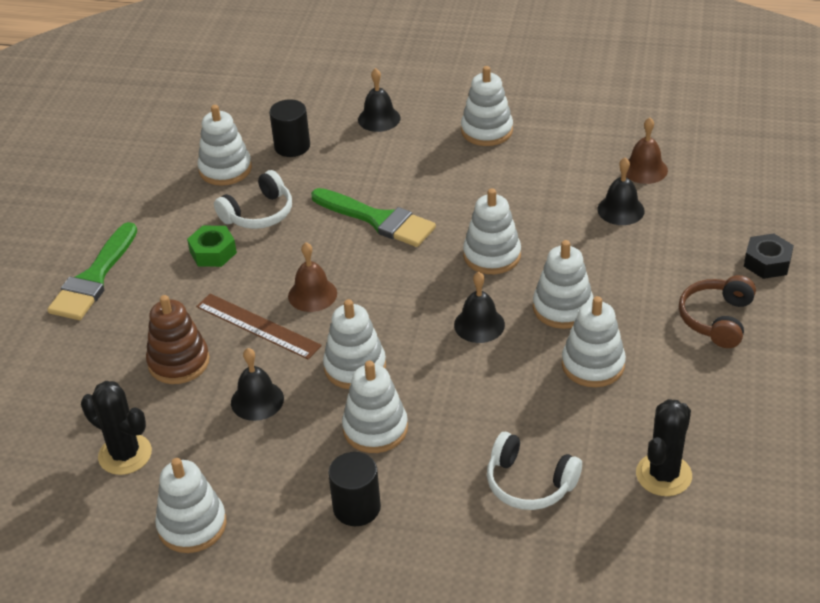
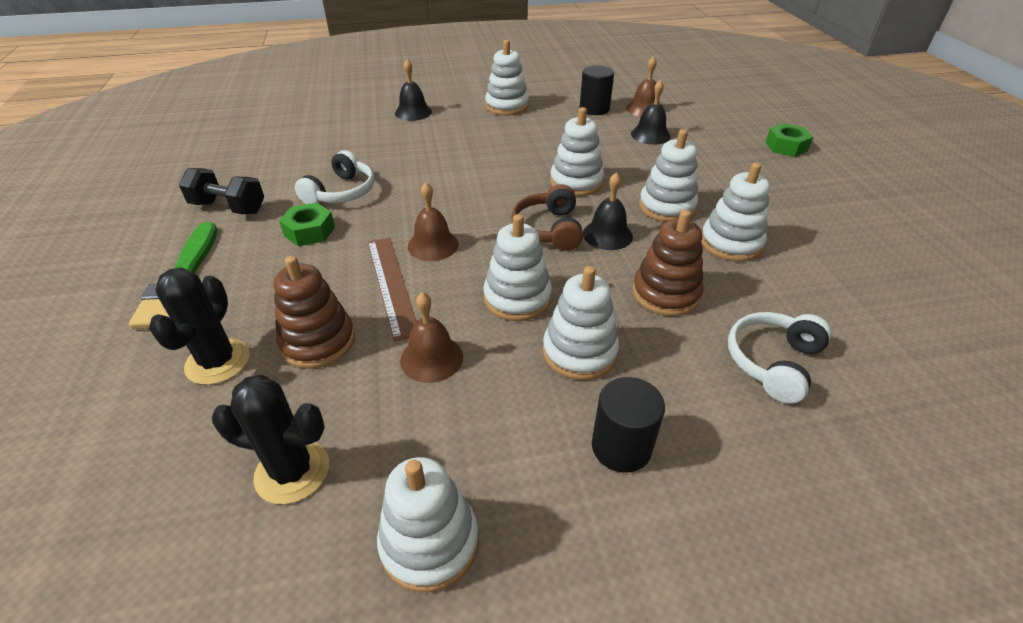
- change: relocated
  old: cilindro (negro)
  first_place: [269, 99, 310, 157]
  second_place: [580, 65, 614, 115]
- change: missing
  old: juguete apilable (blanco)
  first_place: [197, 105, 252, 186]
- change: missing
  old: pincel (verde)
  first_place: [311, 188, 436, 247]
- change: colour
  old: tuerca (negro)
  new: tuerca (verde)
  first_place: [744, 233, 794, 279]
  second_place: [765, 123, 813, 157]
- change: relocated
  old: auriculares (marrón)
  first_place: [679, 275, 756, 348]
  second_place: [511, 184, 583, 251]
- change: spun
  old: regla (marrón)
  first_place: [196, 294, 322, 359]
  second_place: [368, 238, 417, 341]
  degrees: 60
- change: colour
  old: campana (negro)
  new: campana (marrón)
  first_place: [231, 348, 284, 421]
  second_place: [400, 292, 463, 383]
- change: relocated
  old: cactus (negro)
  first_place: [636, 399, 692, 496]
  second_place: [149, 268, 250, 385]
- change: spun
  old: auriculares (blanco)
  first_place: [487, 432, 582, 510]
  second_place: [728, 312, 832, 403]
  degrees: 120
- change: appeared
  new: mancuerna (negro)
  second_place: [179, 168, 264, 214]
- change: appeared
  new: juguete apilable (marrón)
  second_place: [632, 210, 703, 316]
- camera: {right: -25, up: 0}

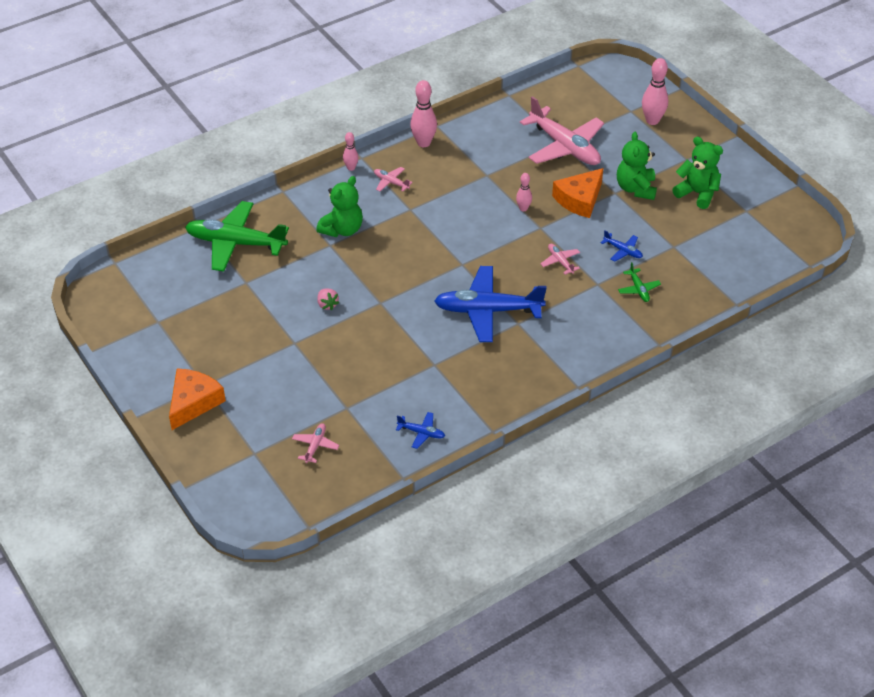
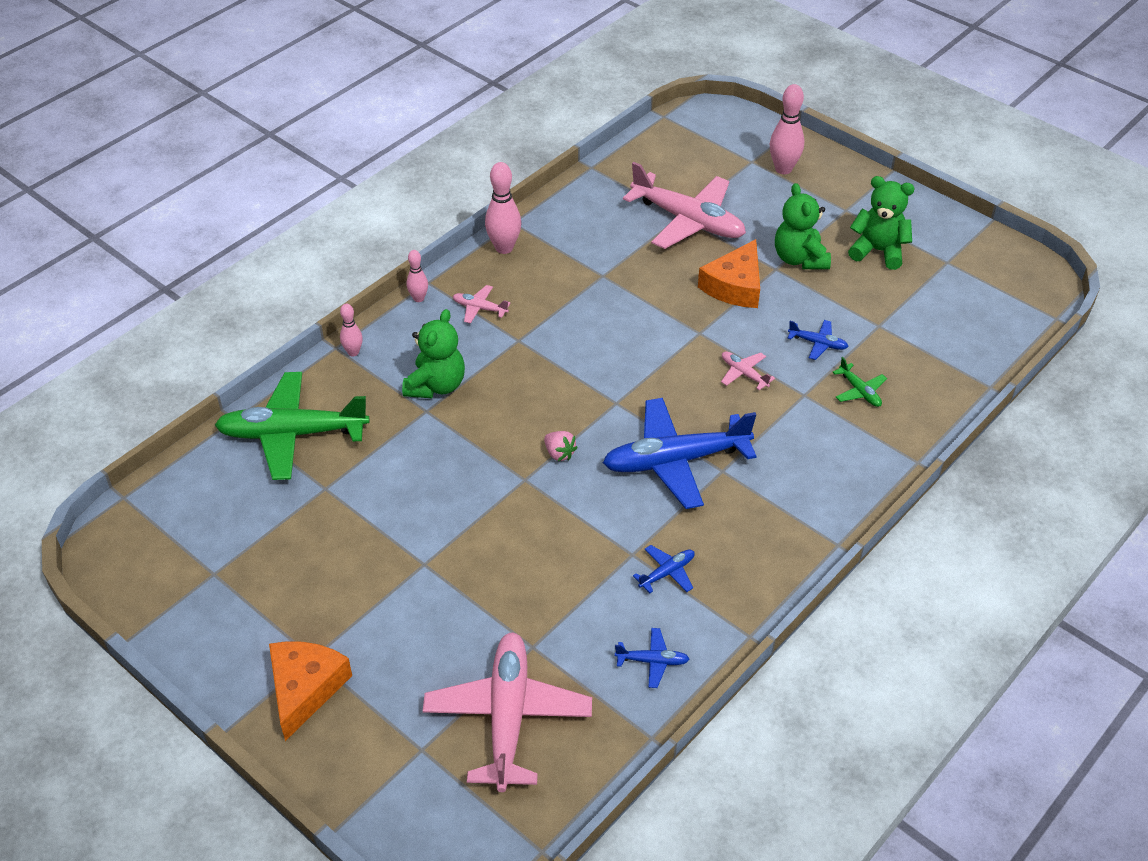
- change: relocated
  old: bolo (rosa)
  first_place: [516, 173, 532, 211]
  second_place: [340, 304, 363, 356]
- change: relocated
  old: fresa (rosa)
  first_place: [317, 288, 339, 310]
  second_place: [544, 431, 578, 461]
- change: size
  old: avión (rosa)
  first_place: [292, 423, 339, 463]
  second_place: [423, 632, 592, 792]
  factor: 2.32
- change: appeared
  new: avión (azul)
  second_place: [633, 545, 695, 593]
- camera: {right: -15, up: 0}

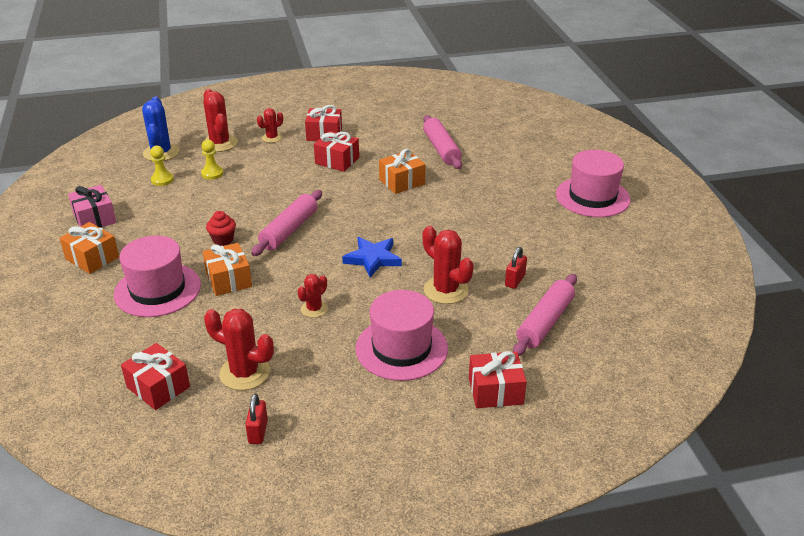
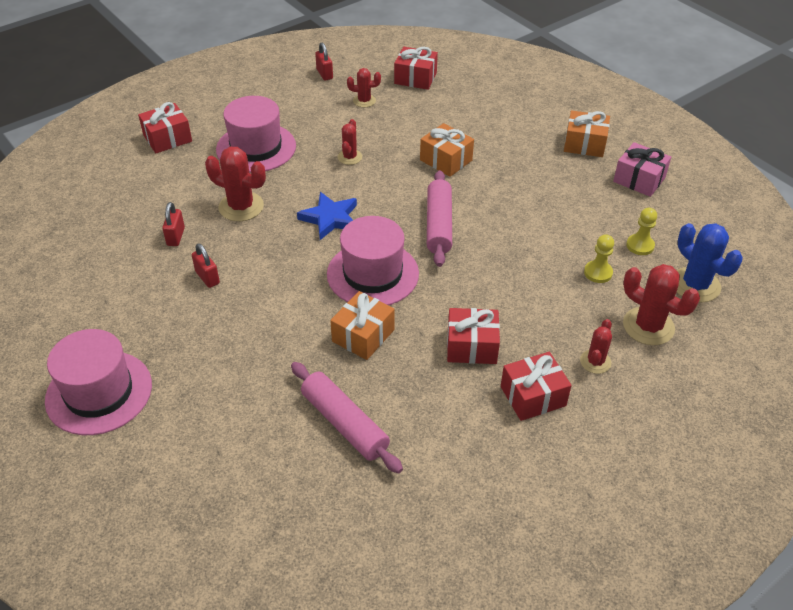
- change: missing
  old: magdalena (rojo)
  first_place: [206, 211, 236, 246]
- change: relocated
  old: sombrero (rosa)
  first_place: [114, 236, 201, 317]
  second_place: [327, 216, 419, 305]
- change: missing
  old: rodillo (rosa)
  first_place: [513, 274, 577, 356]
- change: size
  old: cactus (rojo)
  first_place: [204, 309, 274, 390]
  second_place: [347, 68, 381, 107]
  factor: 0.58
- change: appeared
  new: candado (rojo)
  second_place: [192, 243, 220, 288]
- camera: {right: 155, up: 10}

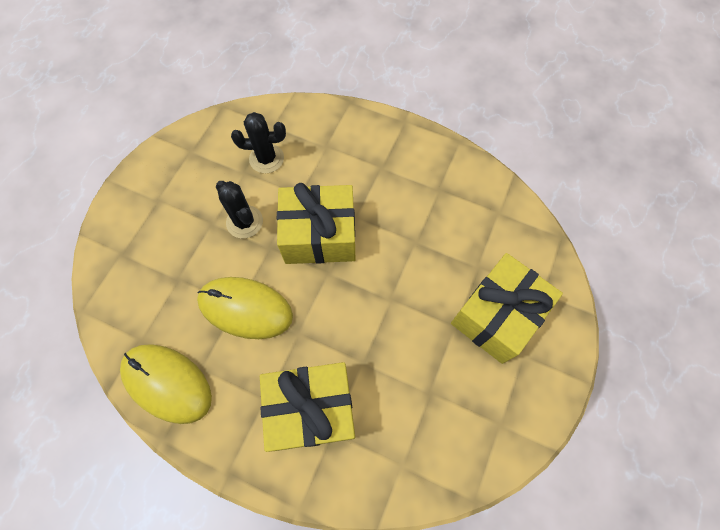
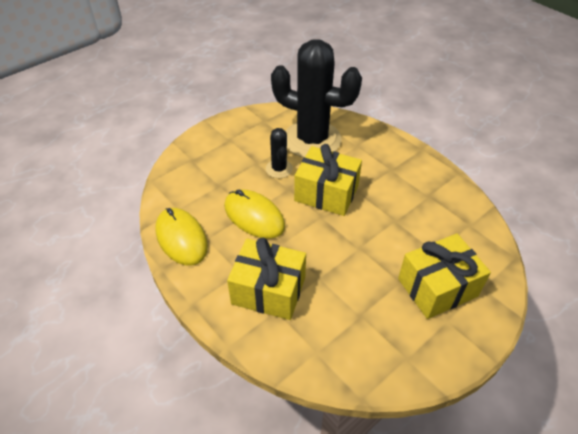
- change: size
  old: cactus (negro)
  first_place: [231, 112, 286, 173]
  second_place: [271, 39, 362, 158]
  factor: 2.26
- camera: {right: 25, up: -20}

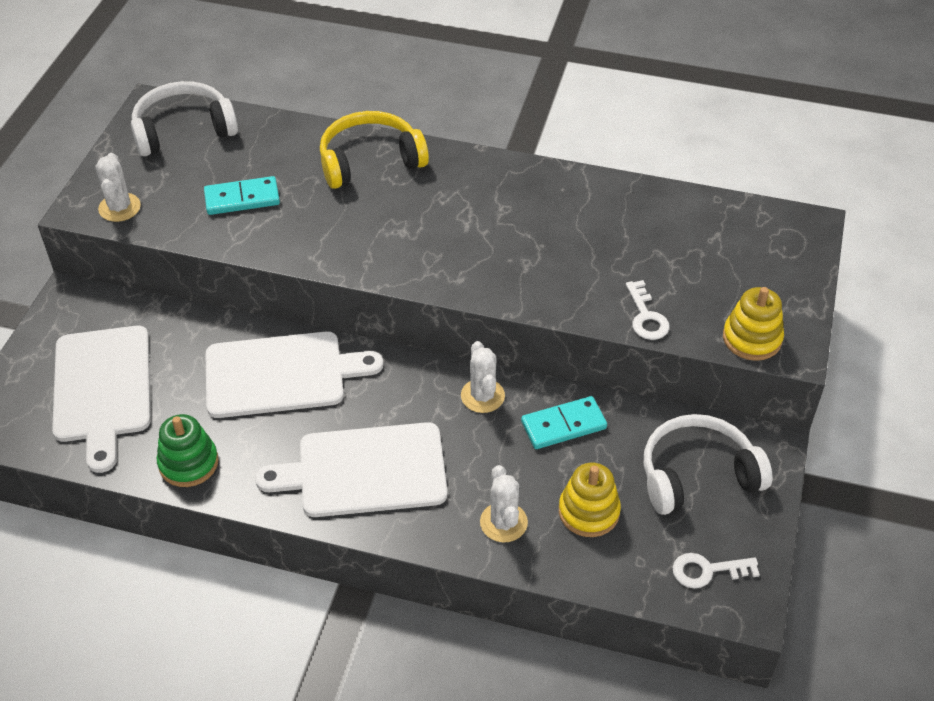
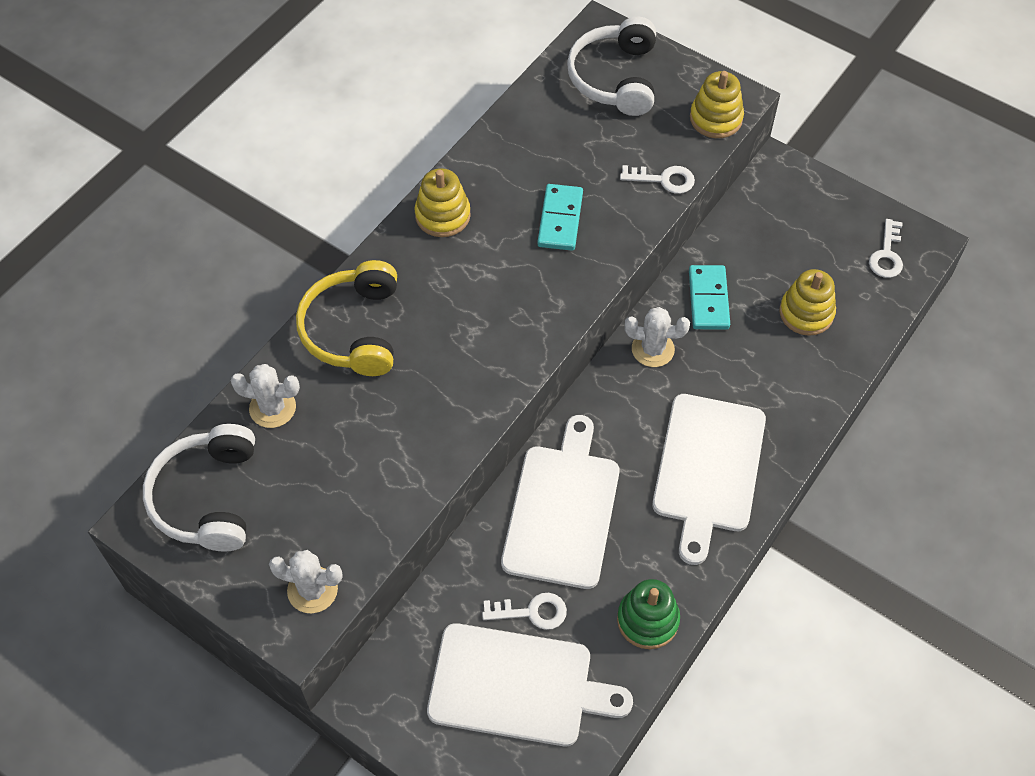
- change: relocated
  old: ficha de dominó (turquesa)
  first_place: [204, 176, 280, 215]
  second_place: [537, 184, 583, 251]
- change: relocated
  old: auriculares (blanco)
  first_place: [644, 414, 772, 515]
  second_place: [567, 17, 656, 116]
- change: relocated
  old: cactus (blanco)
  first_place: [480, 465, 528, 542]
  second_place: [231, 364, 300, 428]
- change: appeared
  new: juguete apilable (amarillo)
  second_place: [415, 168, 471, 237]
- change: appeared
  new: llave (blanco)
  second_place: [482, 593, 567, 630]
- camera: {right: -70, up: 10}

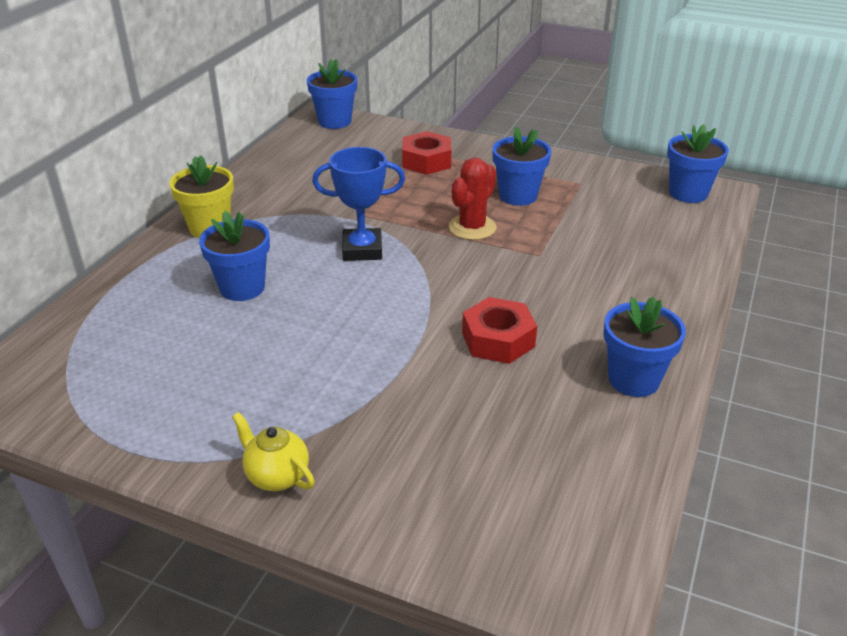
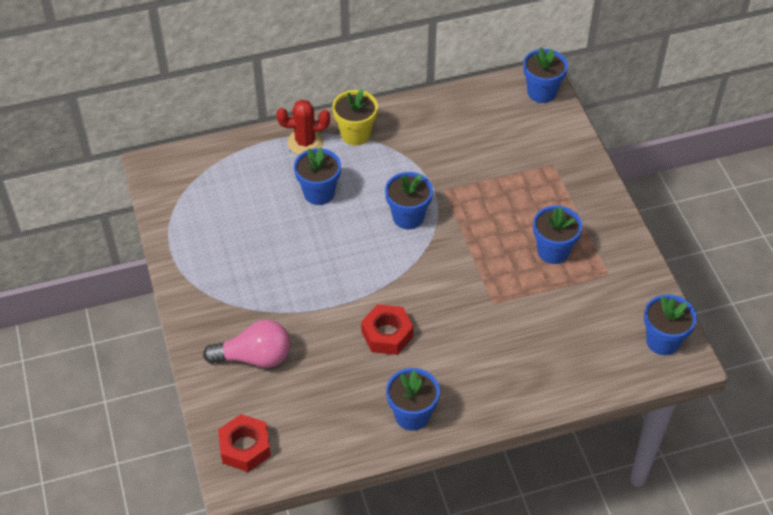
- change: relocated
  old: tuerca (rojo)
  first_place: [402, 131, 451, 175]
  second_place: [218, 414, 271, 472]
- change: exchanged
  old: trofeo (azul)
  new: maceta (azul)
  first_place: [312, 147, 405, 261]
  second_place: [385, 172, 433, 229]
- change: relocated
  old: cactus (rojo)
  first_place: [448, 158, 497, 240]
  second_place: [276, 100, 330, 155]
- change: missing
  old: tetera (amarillo)
  first_place: [232, 412, 314, 491]
- change: appeared
  new: bombilla (rosa)
  second_place: [203, 320, 290, 368]
- camera: {right: 50, up: 15}

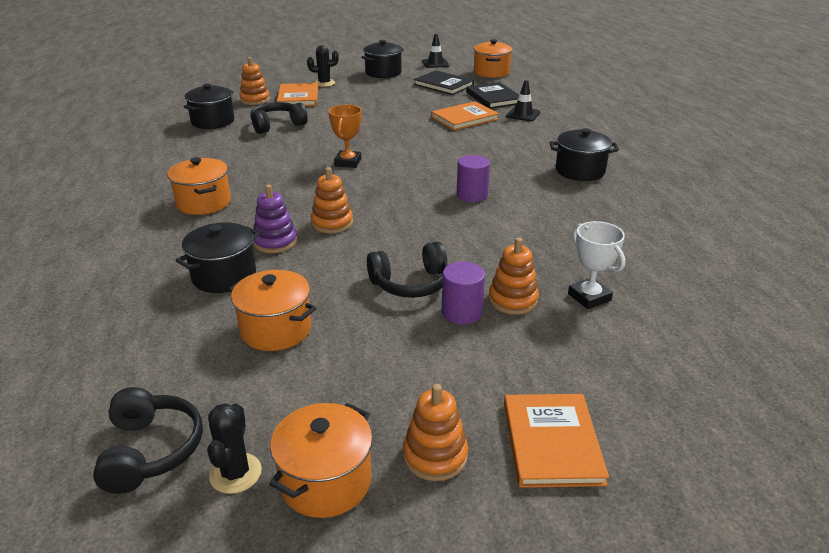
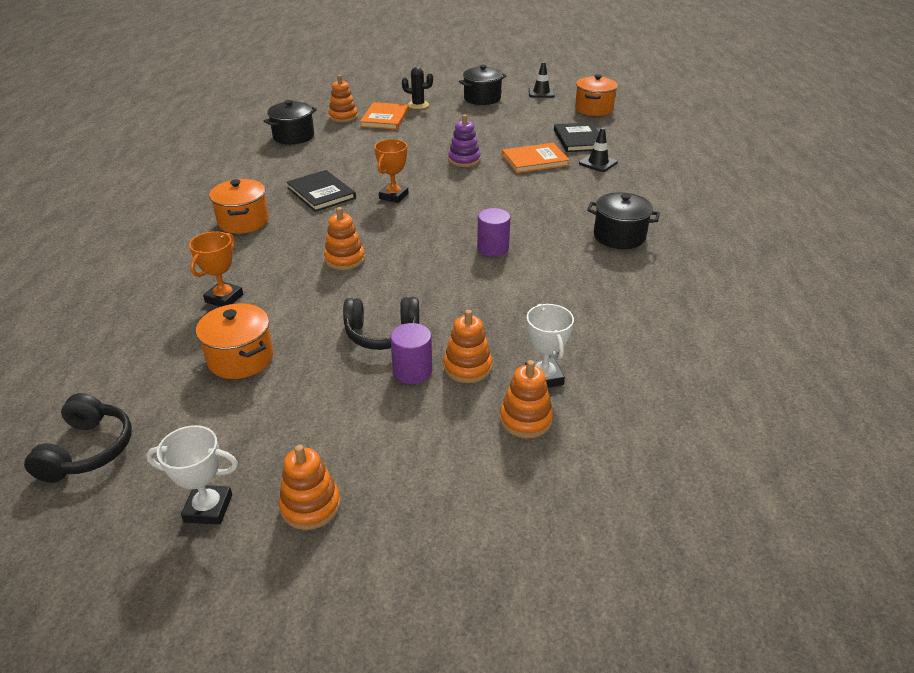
- change: relocated
  old: libro (negro)
  first_place: [414, 70, 474, 95]
  second_place: [286, 170, 356, 212]
- change: missing
  old: auriculares (negro)
  first_place: [250, 102, 308, 134]
- change: relocated
  old: juguete apilable (morado)
  first_place: [253, 184, 297, 253]
  second_place: [448, 115, 480, 167]
- change: exchanged
  old: olla (negro)
  new: trofeo (naranja)
  first_place: [175, 222, 260, 293]
  second_place: [189, 231, 243, 307]
- change: missing
  old: libro (naranja)
  first_place: [504, 394, 609, 488]
- change: missing
  old: cactus (negro)
  first_place: [207, 403, 262, 494]
- change: exchanged
  old: olla (naranja)
  new: trofeo (blanco)
  first_place: [269, 403, 373, 518]
  second_place: [146, 425, 238, 525]
- change: appeared
  new: juguete apilable (naranja)
  second_place: [500, 360, 553, 438]
- camera: {right: 15, up: 5}

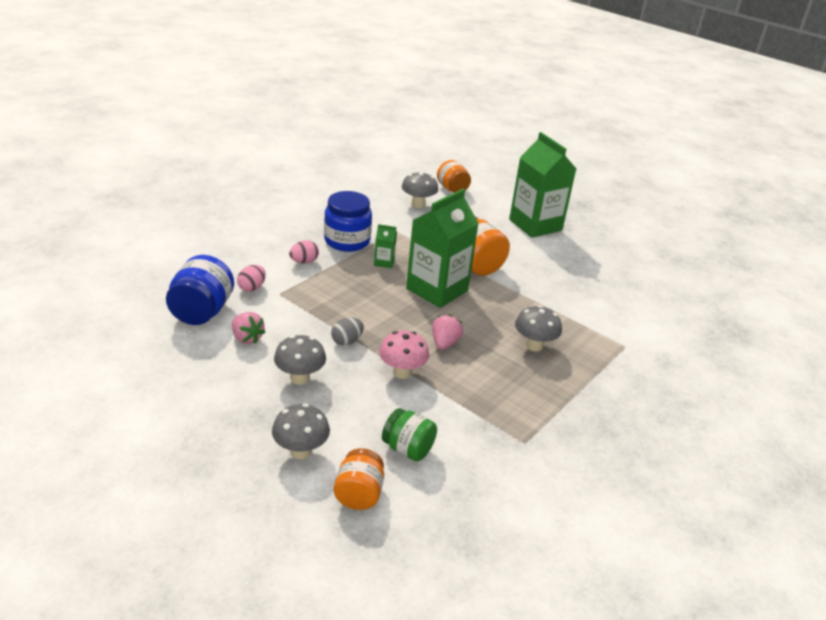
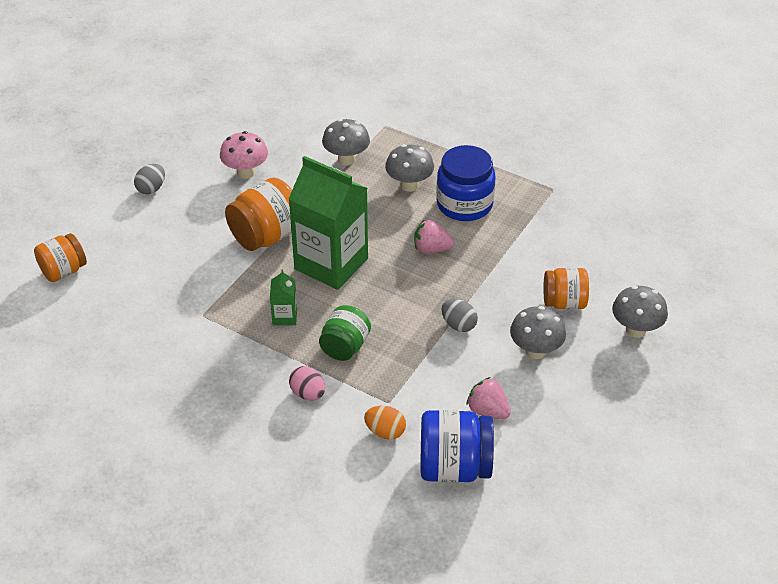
- change: exchanged
  old: cartón de leche (verde)
  new: huevo (gris)
  first_place: [509, 132, 576, 238]
  second_place: [134, 164, 165, 194]
- change: relocated
  old: seta (gris)
  first_place: [402, 171, 438, 208]
  second_place: [322, 119, 370, 165]
- change: relocated
  old: tarro (azul)
  first_place: [324, 191, 372, 252]
  second_place: [436, 145, 496, 221]
- change: colour
  old: huevo (rosa)
  new: huevo (naranja)
  first_place: [237, 265, 266, 292]
  second_place: [364, 406, 406, 440]
- change: spun
  old: fresa (rosa)
  first_place: [232, 312, 265, 344]
  second_place: [466, 377, 511, 419]
  degrees: -90
- change: relocated
  old: seta (rosa)
  first_place: [379, 331, 429, 379]
  second_place: [220, 131, 268, 179]
- change: relocated
  old: tarro (verde)
  first_place: [382, 408, 437, 461]
  second_place: [319, 305, 371, 361]
- change: relocated
  old: tarro (naranja)
  first_place: [334, 448, 384, 510]
  second_place: [543, 268, 589, 309]
- camera: {right: -95, up: 10}

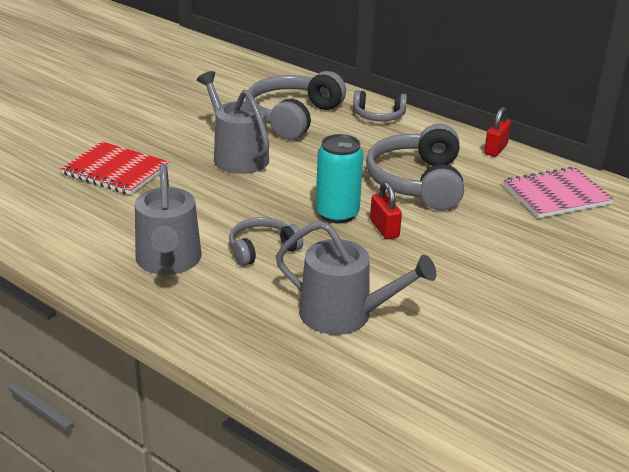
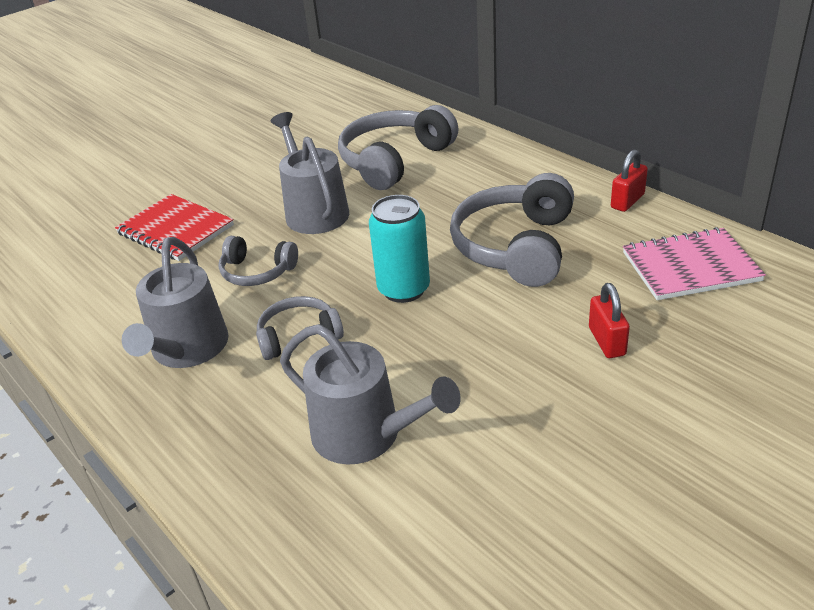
- change: relocated
  old: auriculares (gris)
  first_place: [353, 90, 407, 121]
  second_place: [218, 236, 298, 286]
- change: relocated
  old: candado (rojo)
  first_place: [370, 182, 402, 239]
  second_place: [589, 283, 630, 358]
- camera: {right: 15, up: 5}

